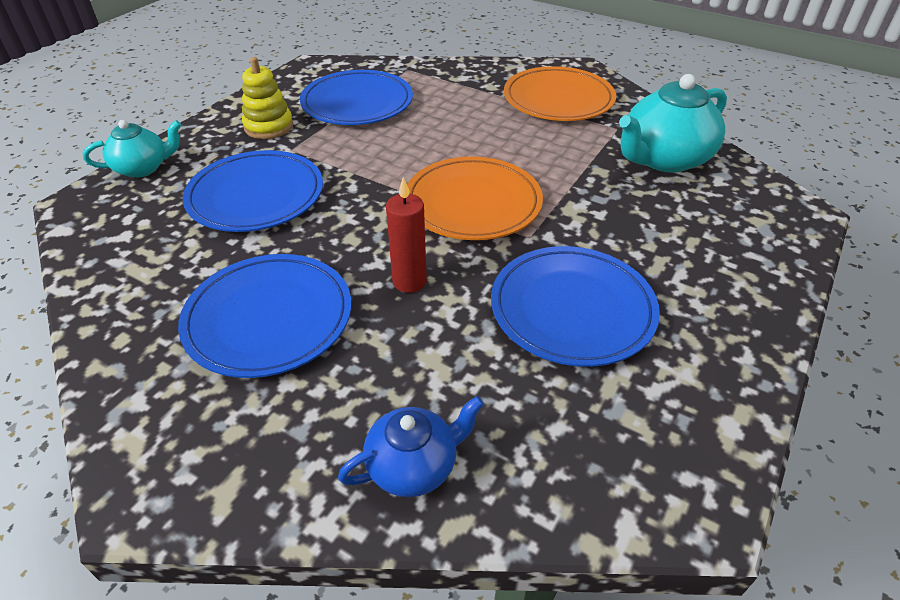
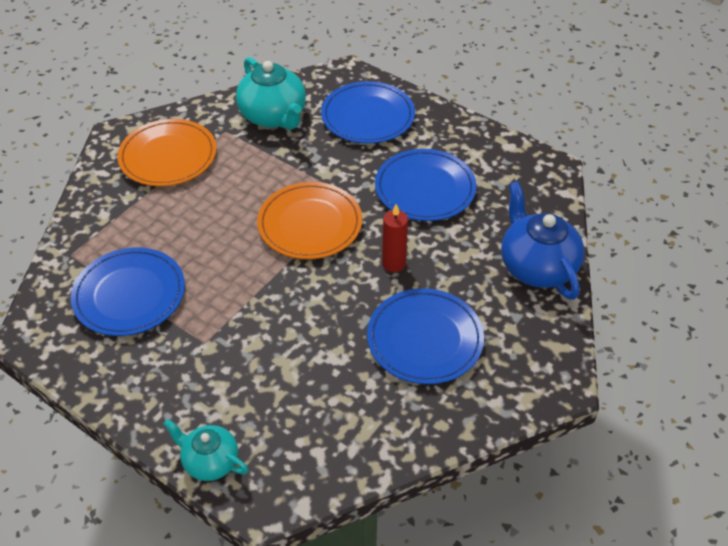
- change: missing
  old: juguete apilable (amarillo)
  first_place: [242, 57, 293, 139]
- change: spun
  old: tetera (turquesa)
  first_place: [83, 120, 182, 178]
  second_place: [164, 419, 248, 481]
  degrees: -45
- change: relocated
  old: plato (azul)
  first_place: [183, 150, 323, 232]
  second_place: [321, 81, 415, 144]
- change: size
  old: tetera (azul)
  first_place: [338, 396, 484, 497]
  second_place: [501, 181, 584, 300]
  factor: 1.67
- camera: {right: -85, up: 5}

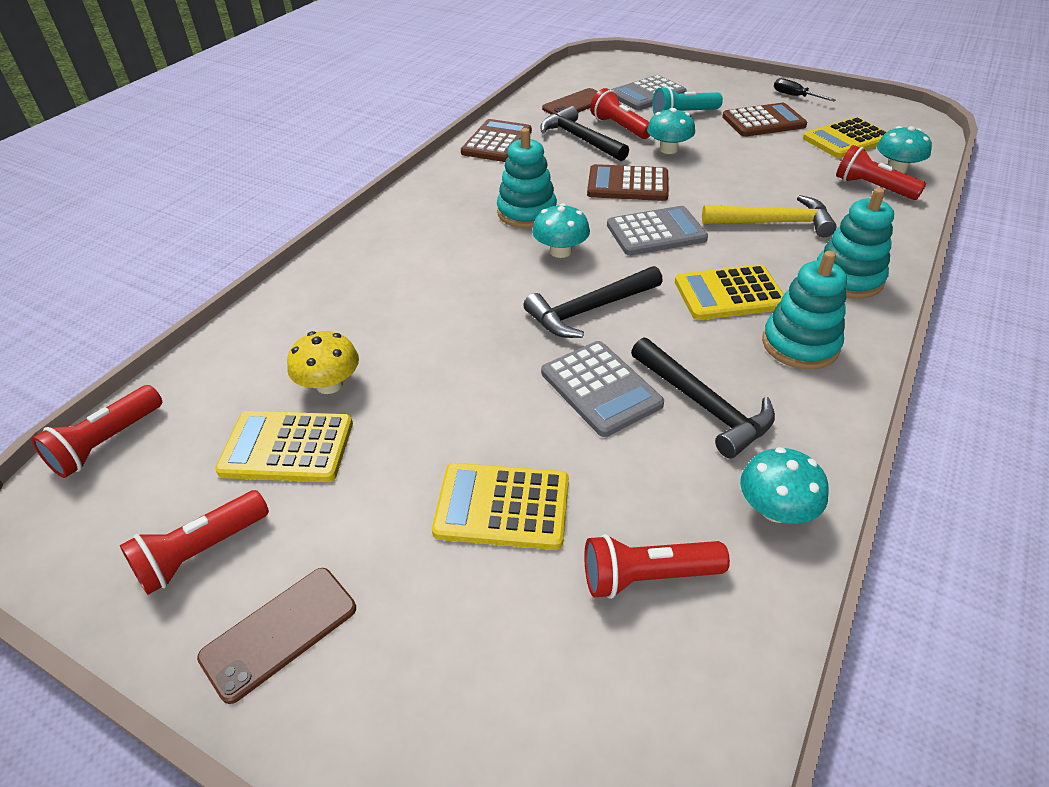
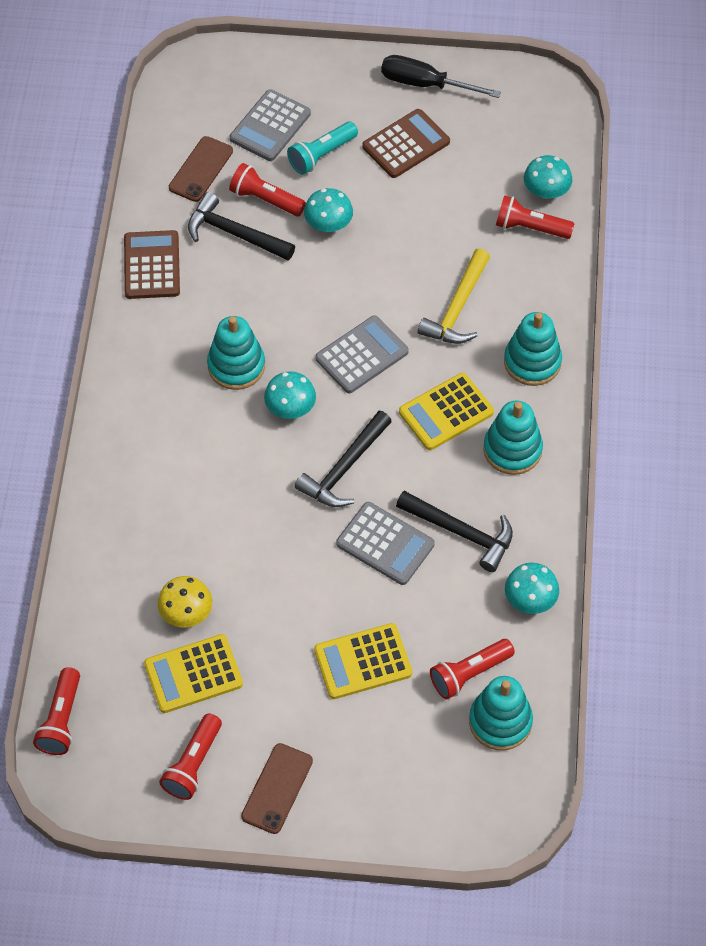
- change: size
  old: destornillador (negro)
  first_place: [774, 78, 836, 101]
  second_place: [381, 55, 501, 98]
  factor: 1.72
- change: missing
  old: calculadora (amarillo)
  first_place: [803, 117, 886, 158]
- change: missing
  old: calculadora (marrón)
  first_place: [587, 164, 669, 201]
- change: spun
  old: martillo (amarillo)
  first_place: [702, 195, 837, 237]
  second_place: [418, 249, 490, 344]
  degrees: 135
- change: appeared
  new: juguete apilable (turquesa)
  second_place: [469, 676, 533, 751]
- camera: {right: -25, up: 15}

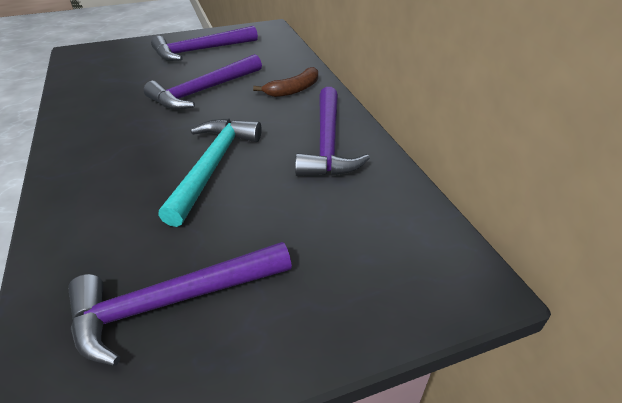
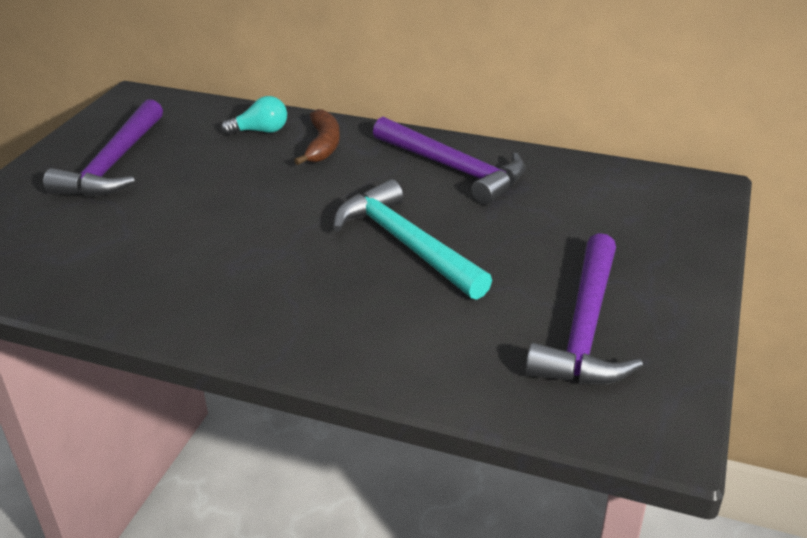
- change: missing
  old: martillo (morado)
  first_place: [144, 54, 262, 110]
- change: appeared
  new: bombilla (turquesa)
  second_place: [221, 96, 287, 135]
- camera: {right: -50, up: -5}

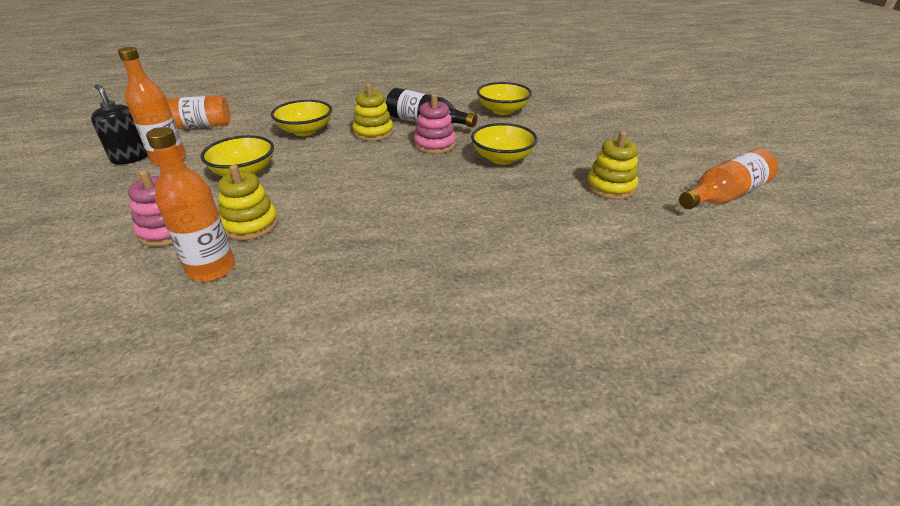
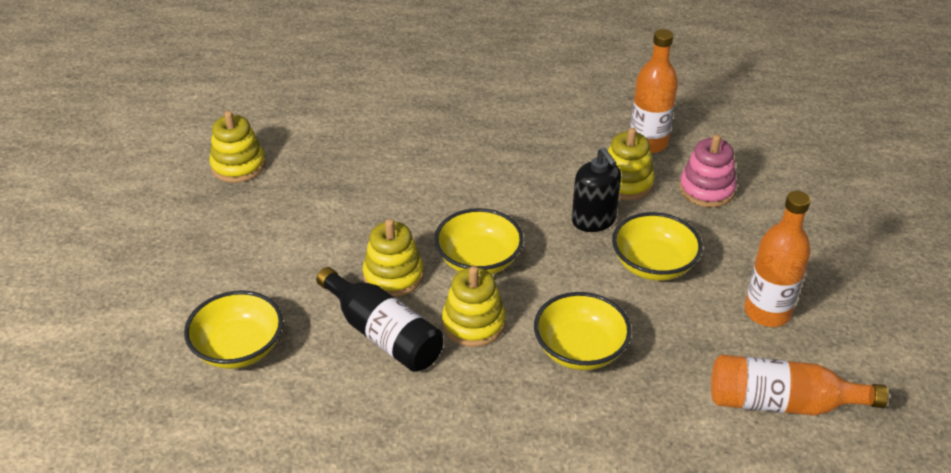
- change: relocated
  old: dispensador de jabón (negro)
  first_place: [91, 84, 148, 165]
  second_place: [572, 148, 621, 232]
- change: colour
  old: juguete apilable (rosa)
  new: juguete apilable (amarillo)
  first_place: [414, 94, 456, 154]
  second_place: [363, 219, 424, 297]
- change: relocated
  old: cuenco (amarillo)
  first_place: [471, 123, 538, 165]
  second_place: [434, 208, 524, 274]
- change: missing
  old: botella (naranja)
  first_place: [679, 149, 778, 209]
- camera: {right: -165, up: 5}

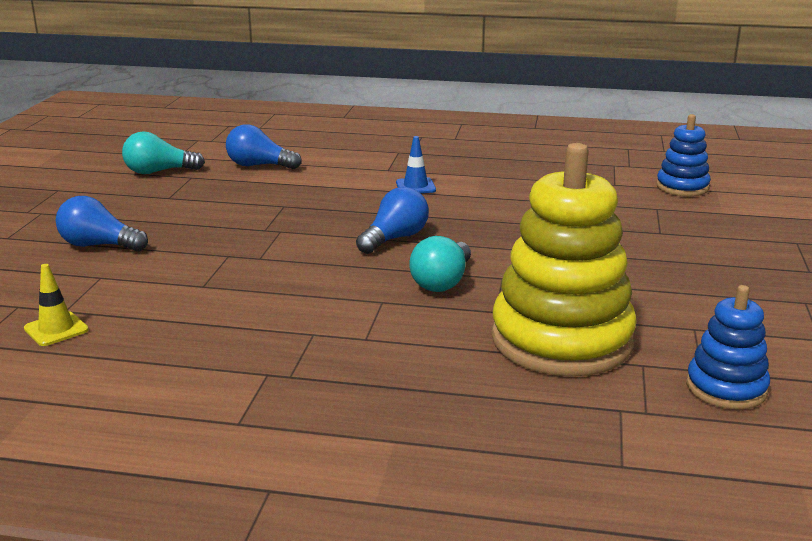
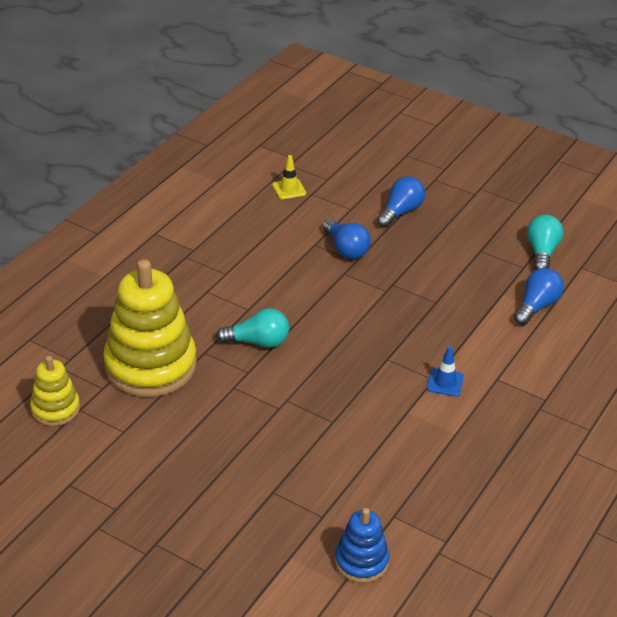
- change: relocated
  old: bombilla (azul)
  first_place: [356, 187, 429, 254]
  second_place: [323, 219, 371, 259]
- change: spun
  old: bombilla (turquesa)
  first_place: [409, 236, 471, 292]
  second_place: [216, 308, 289, 348]
  degrees: 135
- change: colour
  old: juguete apilable (azul)
  new: juguete apilable (amarillo)
  first_place: [686, 285, 770, 409]
  second_place: [30, 356, 80, 426]
- camera: {right: 110, up: 15}

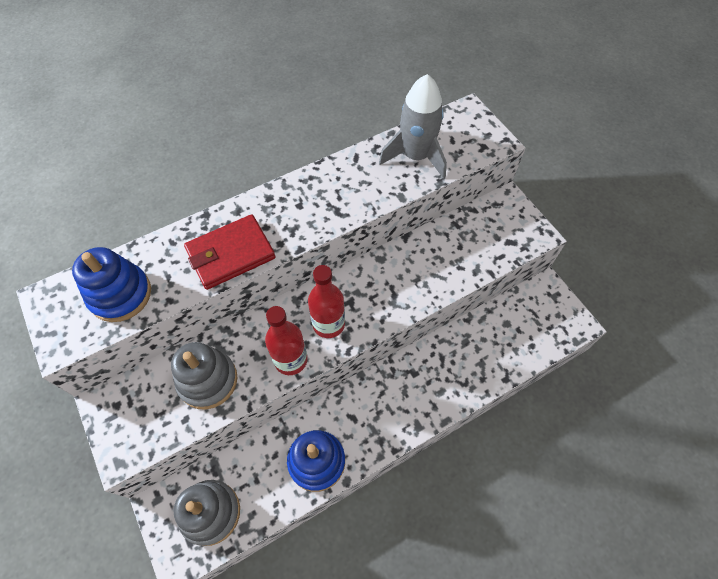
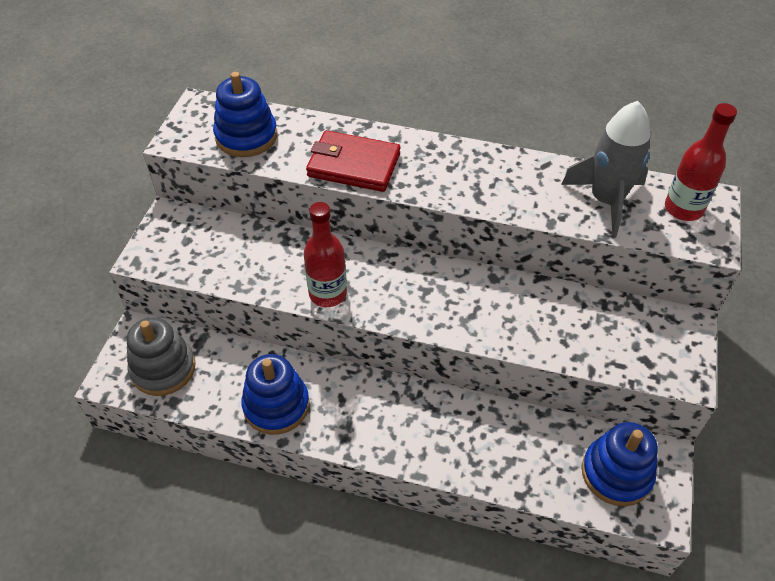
- change: relocated
  old: botella (rojo)
  first_place: [308, 265, 345, 338]
  second_place: [665, 103, 737, 221]
- change: missing
  old: juguete apilable (gris)
  first_place: [171, 342, 237, 410]
- change: appeared
  new: juguete apilable (azul)
  second_place: [582, 422, 658, 506]
- camera: {right: 45, up: -10}

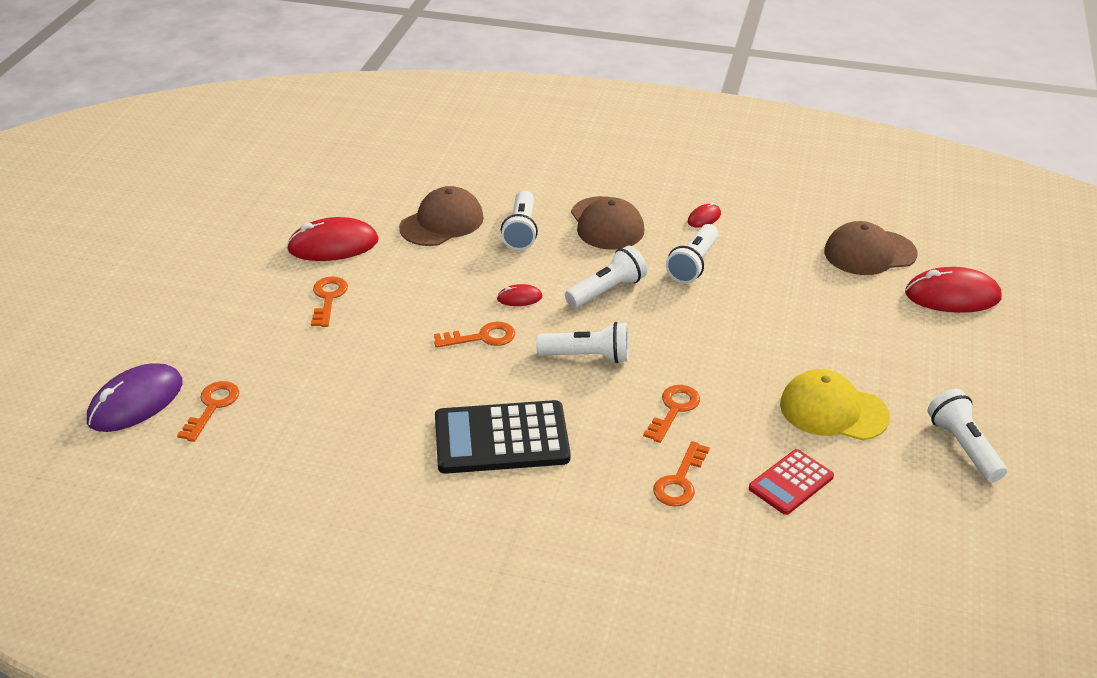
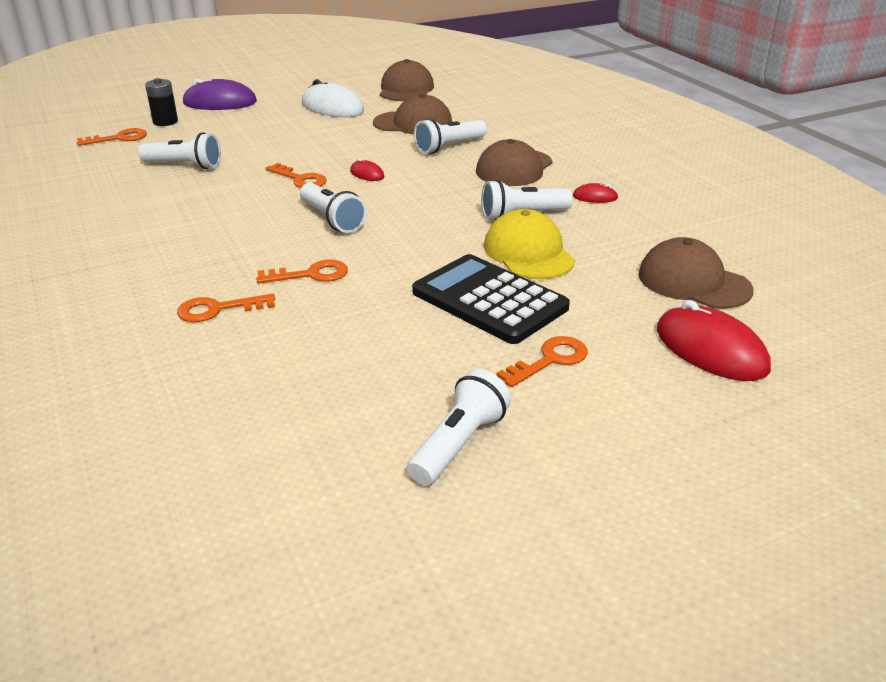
- change: colour
  old: ratón (rojo)
  new: ratón (blanco)
  first_place: [286, 217, 379, 261]
  second_place: [302, 79, 364, 117]
- change: relocated
  old: lámpara de mano (blanco)
  first_place: [565, 246, 647, 308]
  second_place: [138, 132, 221, 169]
- change: relocated
  old: llave (naranja)
  first_place: [311, 276, 348, 327]
  second_place: [496, 336, 588, 387]
- change: relocated
  old: ratón (morado)
  first_place: [87, 363, 183, 432]
  second_place: [182, 79, 257, 110]
- change: relocated
  old: gorra (amarillo)
  first_place: [780, 369, 890, 440]
  second_place: [484, 209, 575, 279]
- change: relocated
  old: calculadora (negro)
  first_place: [435, 400, 571, 474]
  second_place: [412, 254, 570, 344]
- change: missing
  old: calculadora (rojo)
  first_place: [749, 449, 834, 515]
- change: appeared
  new: gorra (marrón)
  second_place: [380, 59, 434, 101]
- change: appeared
  new: pila (negro)
  second_place: [145, 78, 178, 126]
- camera: {right: 50, up: -5}

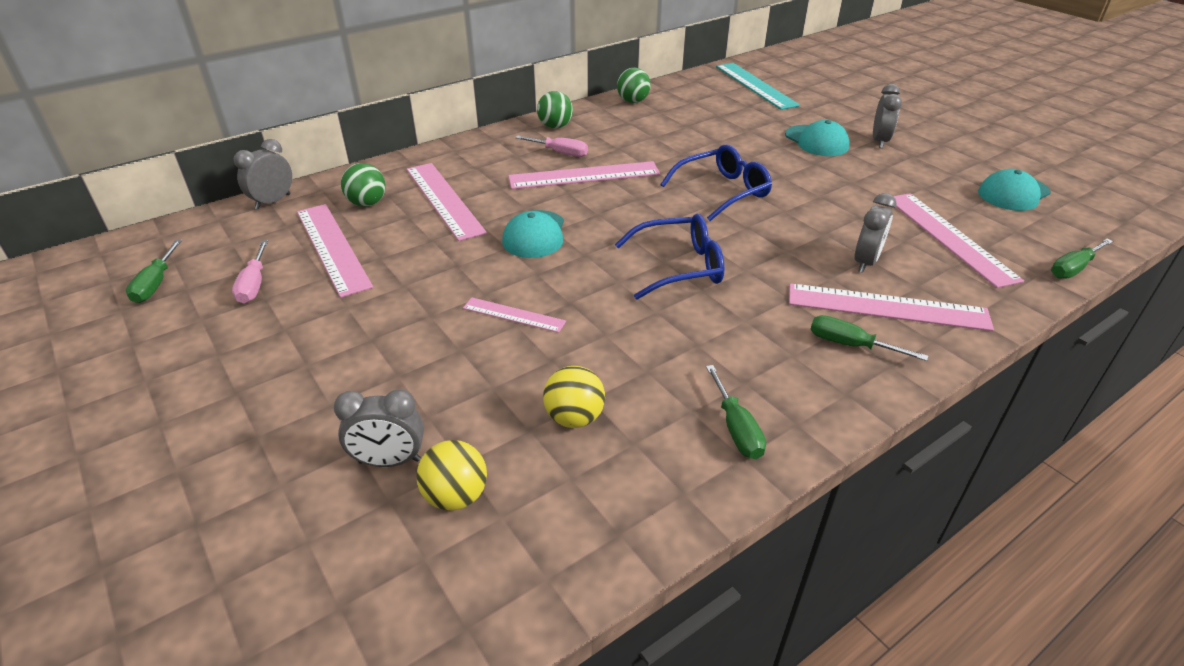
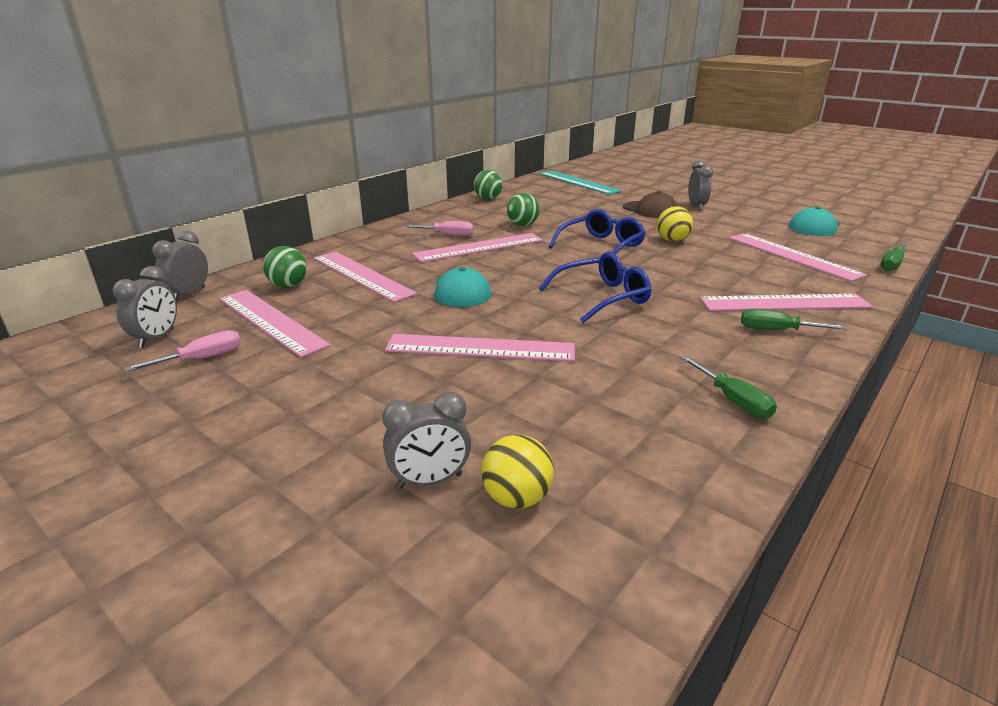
- change: relocated
  old: pelota (verde)
  first_place: [537, 91, 573, 129]
  second_place: [507, 193, 539, 226]
- change: colour
  old: gorra (turquesa)
  new: gorra (marrón)
  first_place: [785, 120, 850, 156]
  second_place: [623, 191, 677, 218]
- change: relocated
  old: despertador (gris)
  first_place: [854, 193, 897, 273]
  second_place: [113, 266, 177, 348]
- change: missing
  old: destornillador (verde)
  first_place: [126, 240, 182, 303]
- change: spun
  old: destornillador (rosa)
  first_place: [232, 240, 268, 303]
  second_place: [124, 330, 241, 372]
  degrees: -105
- change: size
  old: regla (rosa)
  first_place: [463, 298, 566, 333]
  second_place: [385, 334, 575, 362]
  factor: 1.85
- change: relocated
  old: pelota (amarillo)
  first_place: [543, 366, 605, 428]
  second_place: [657, 206, 693, 242]
- camera: {right: -15, up: -10}

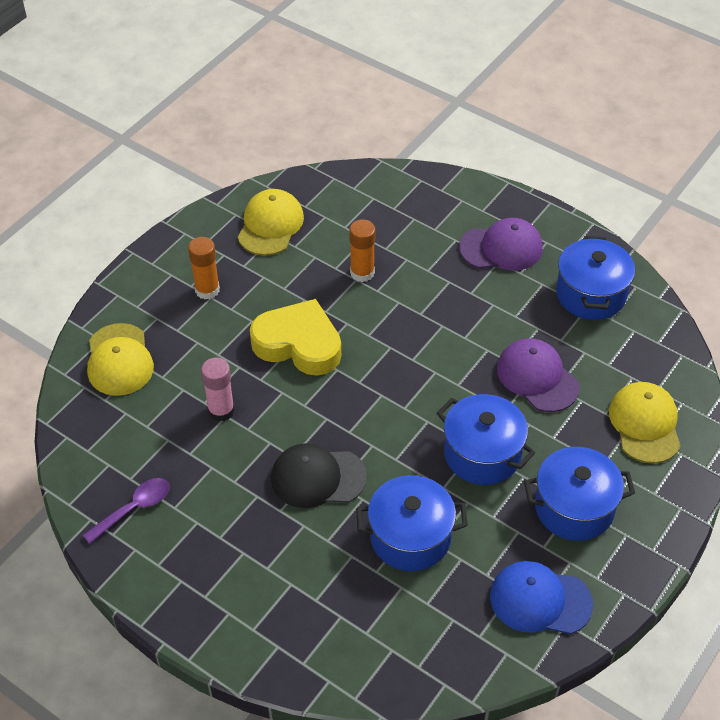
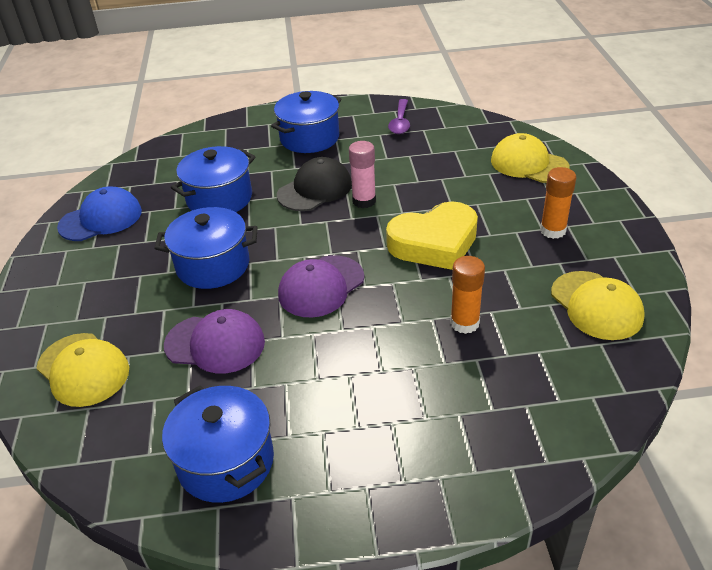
- change: relocated
  old: gorra (morado)
  first_place: [459, 218, 543, 271]
  second_place: [278, 256, 364, 317]
- change: relocated
  old: barra de pegamento (rosa)
  first_place: [201, 358, 234, 421]
  second_place: [349, 141, 376, 208]
- change: relocated
  old: olla (azul)
  first_place: [524, 447, 635, 541]
  second_place: [271, 91, 341, 153]
- camera: {right: 140, up: -10}

